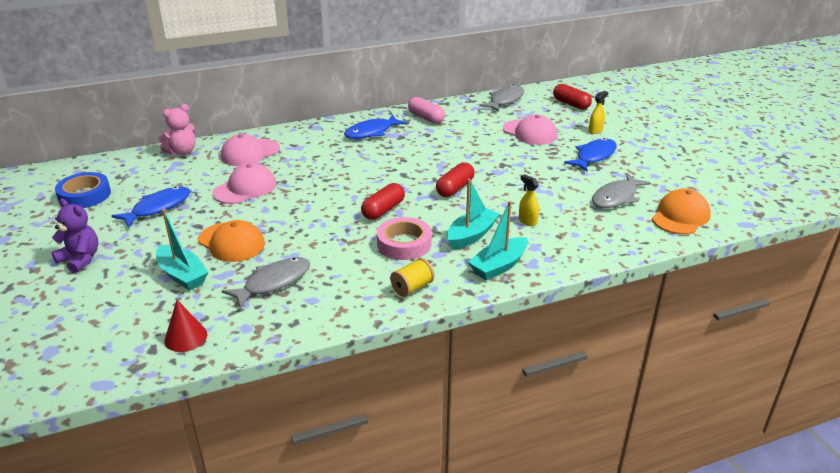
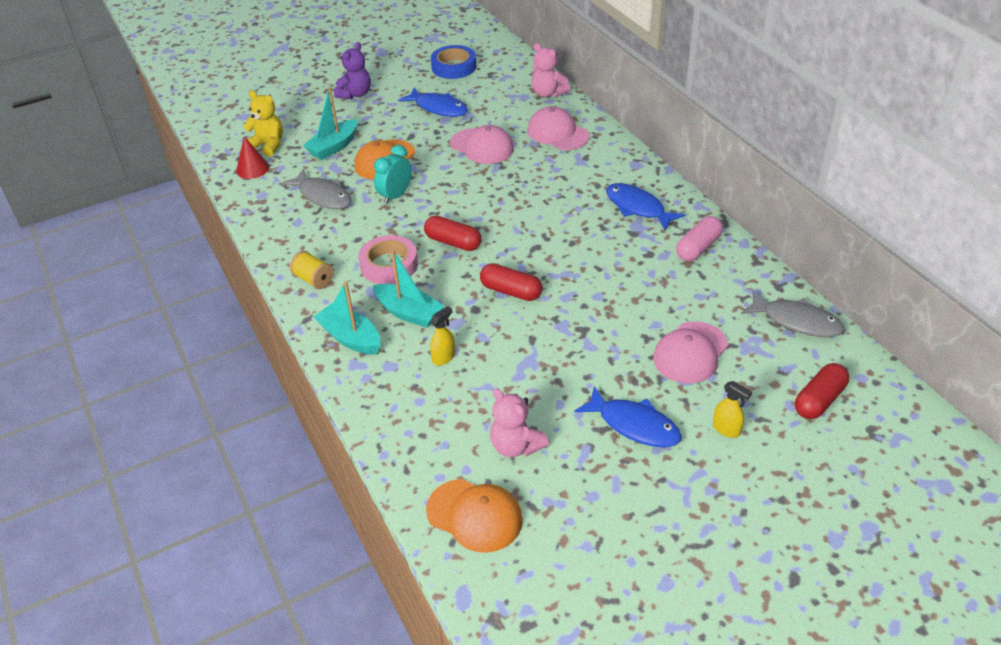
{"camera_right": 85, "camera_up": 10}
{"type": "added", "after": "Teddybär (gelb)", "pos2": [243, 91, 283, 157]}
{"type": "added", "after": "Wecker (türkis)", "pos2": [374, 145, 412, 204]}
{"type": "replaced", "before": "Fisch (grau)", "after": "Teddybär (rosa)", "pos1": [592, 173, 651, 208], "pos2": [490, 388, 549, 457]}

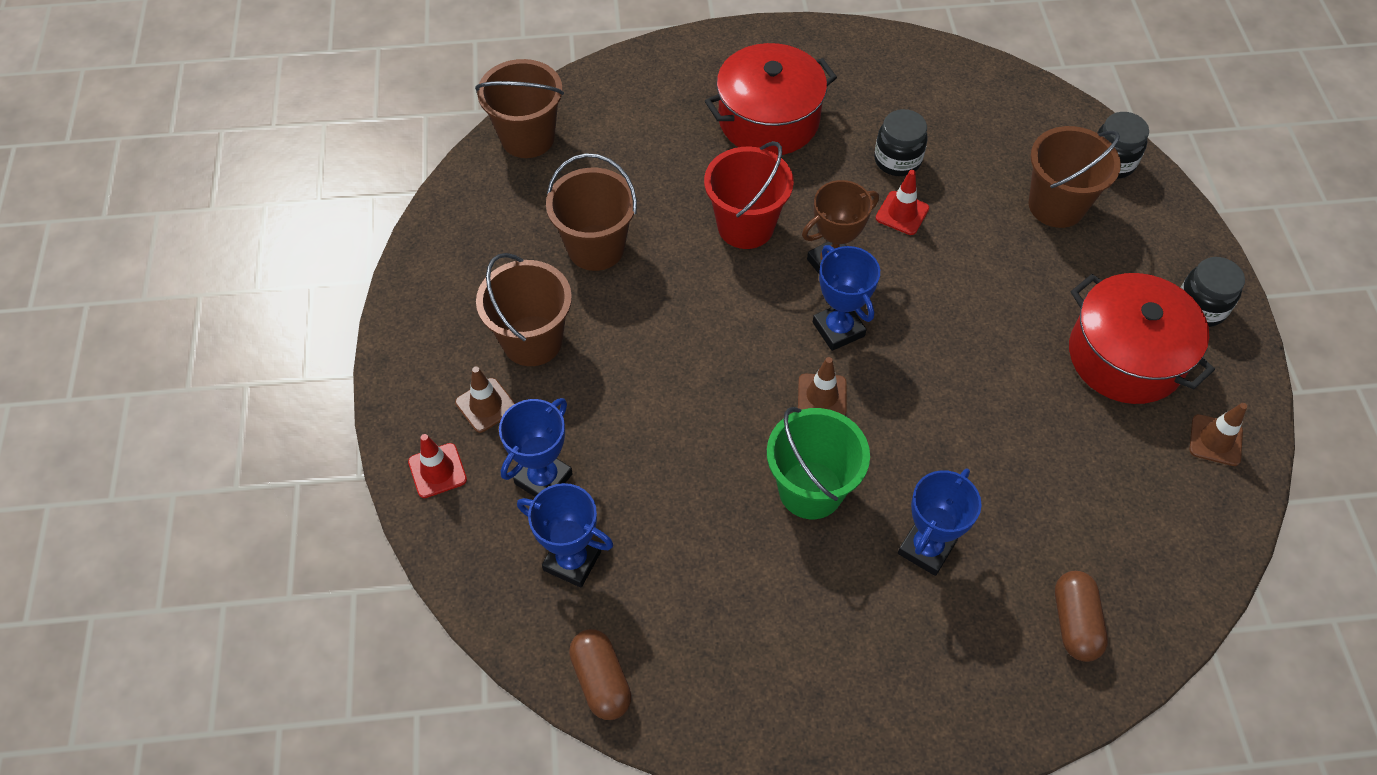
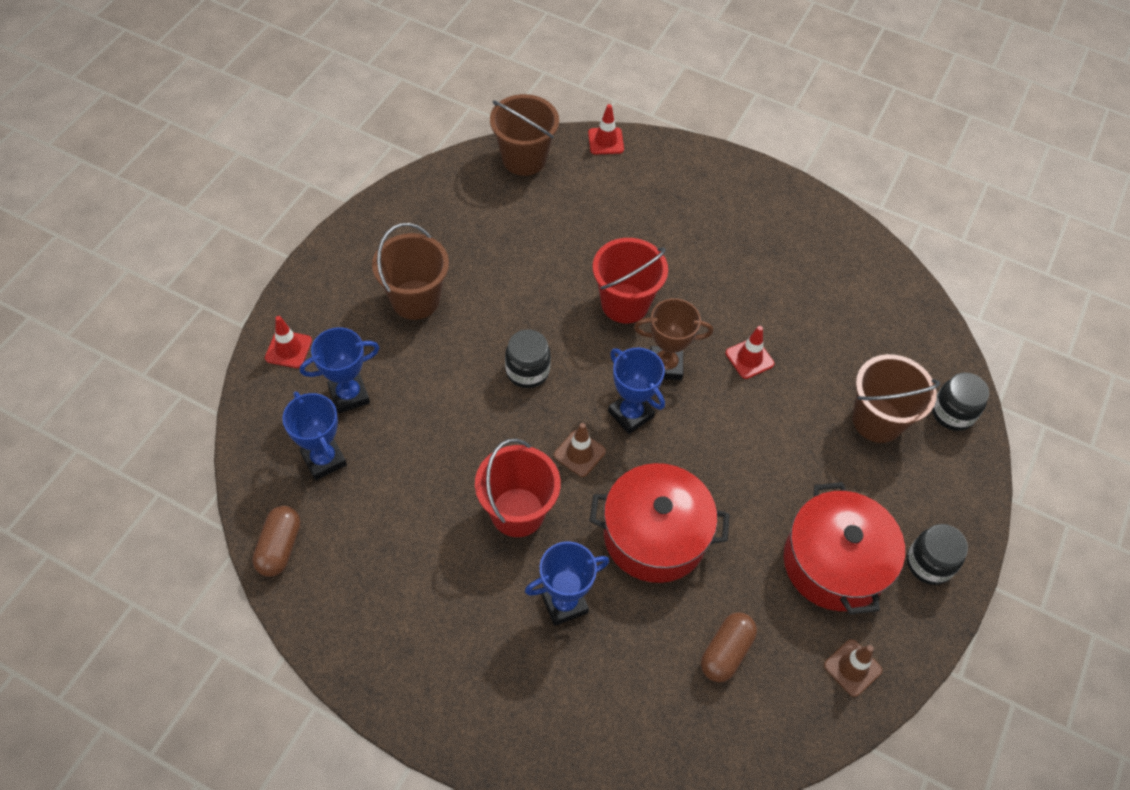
{"camera_right": 30, "camera_up": 0}
{"type": "removed", "before": "Leitkegel (braun)", "pos1": [455, 367, 516, 433]}
{"type": "removed", "before": "Eimer (braun)", "pos1": [546, 153, 637, 271]}
{"type": "added", "after": "Leitkegel (rot)", "pos2": [588, 104, 624, 154]}
{"type": "moved", "before": "Kochtopf (rot)", "pos1": [705, 43, 837, 155], "pos2": [590, 463, 730, 583]}
{"type": "moved", "before": "Einmachglas (schwarz)", "pos1": [874, 109, 928, 176], "pos2": [505, 329, 551, 388]}
{"type": "moved", "before": "Kapsel (braun)", "pos1": [1055, 571, 1108, 662], "pos2": [701, 612, 757, 682]}
{"type": "recoloured", "before": "Eimer (grün)", "after": "Eimer (rot)", "pos1": [767, 407, 870, 519], "pos2": [475, 439, 561, 537]}
{"type": "turned", "before": "Pokal (blau)", "pos1": [813, 245, 880, 351], "pos2": [608, 347, 665, 434], "turn": -45}

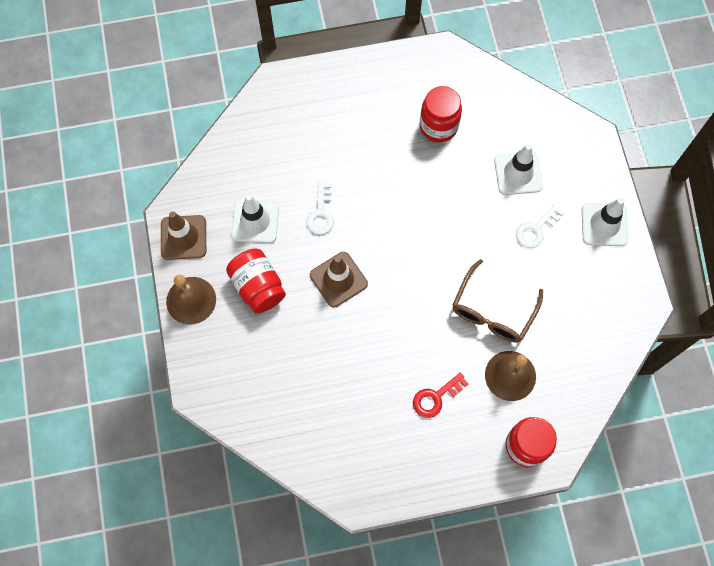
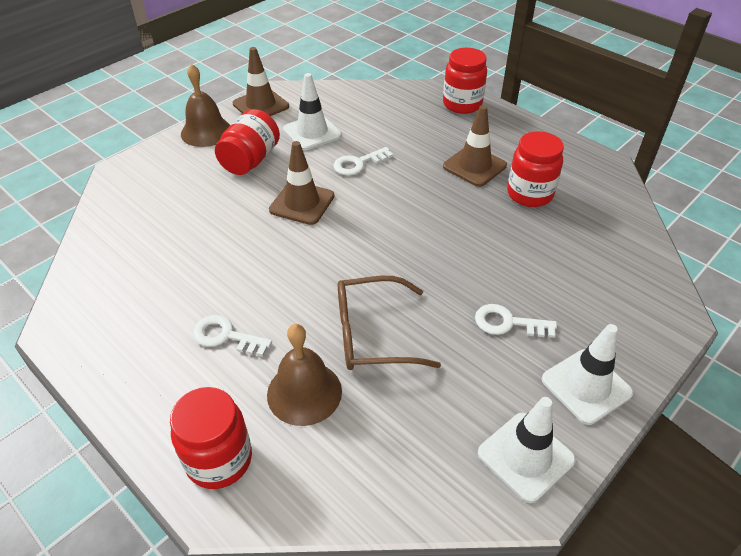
{"camera_right": 55, "camera_up": -25}
{"type": "added", "after": "Einmachglas (rot)", "pos2": [443, 48, 487, 114]}
{"type": "added", "after": "Leitkegel (braun)", "pos2": [443, 105, 507, 187]}
{"type": "moved", "before": "Leitkegel (weiß)", "pos1": [494, 144, 543, 195], "pos2": [478, 397, 576, 503]}
{"type": "recoloured", "before": "Schlüssel (rot)", "after": "Schlüssel (weiß)", "pos1": [413, 372, 468, 418], "pos2": [193, 315, 272, 357]}

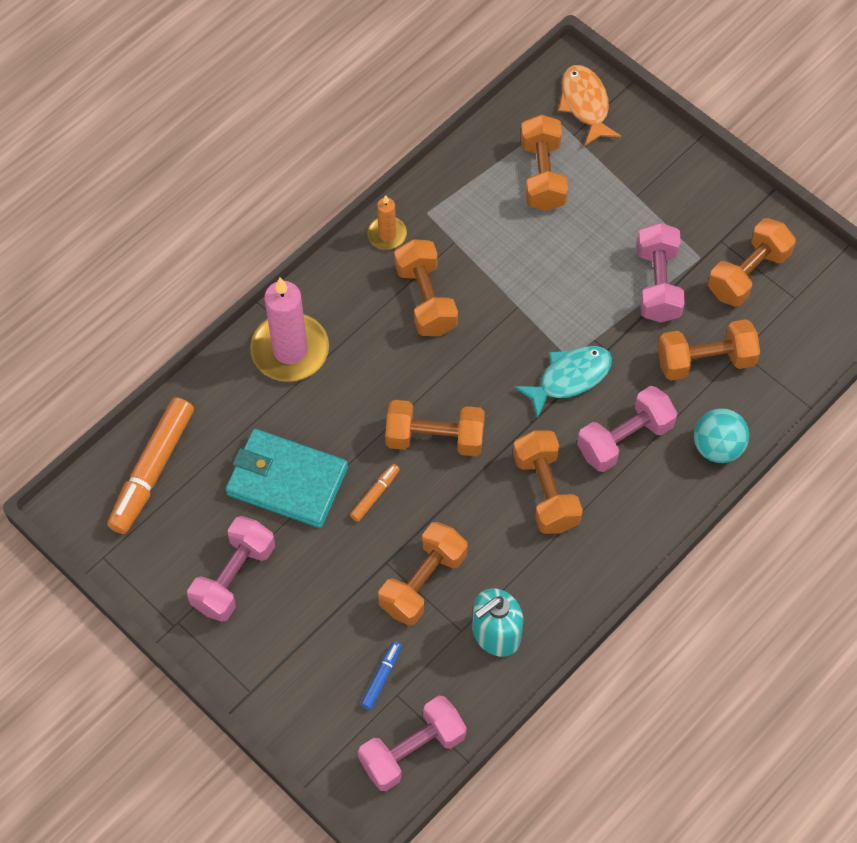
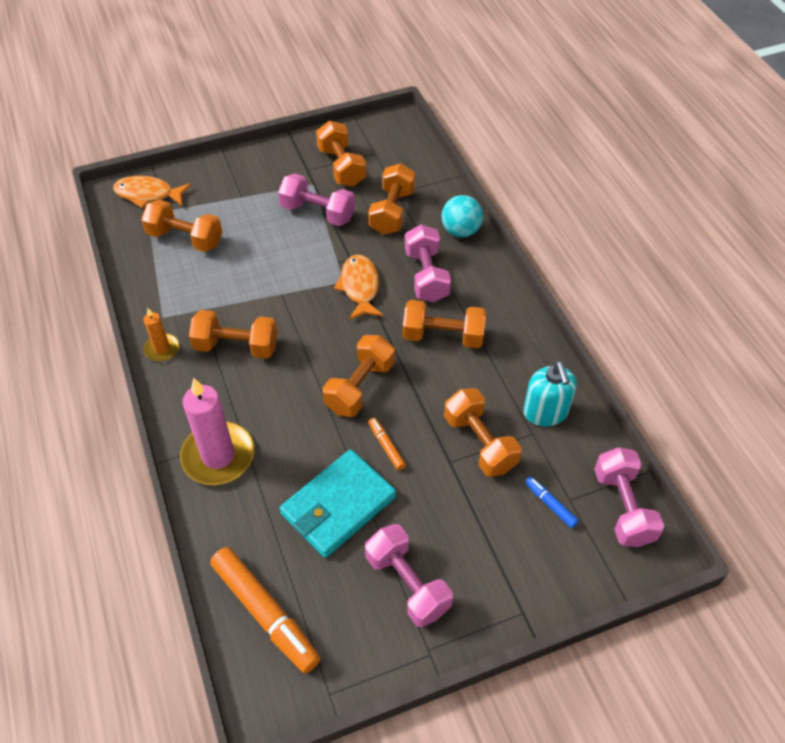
{"camera_right": -65, "camera_up": -10}
{"type": "recoloured", "before": "Fisch (türkis)", "after": "Fisch (orange)", "pos1": [514, 346, 612, 418], "pos2": [334, 254, 383, 320]}

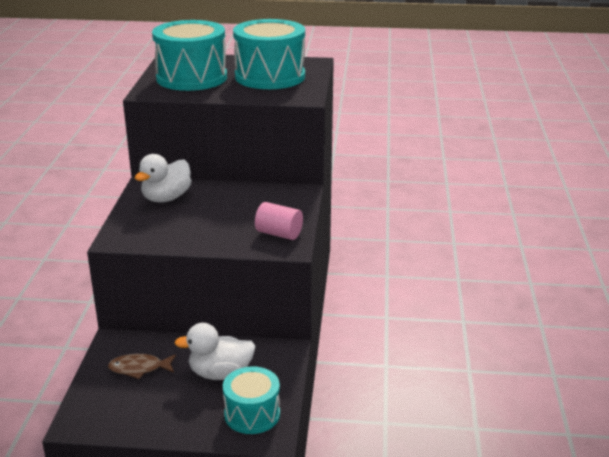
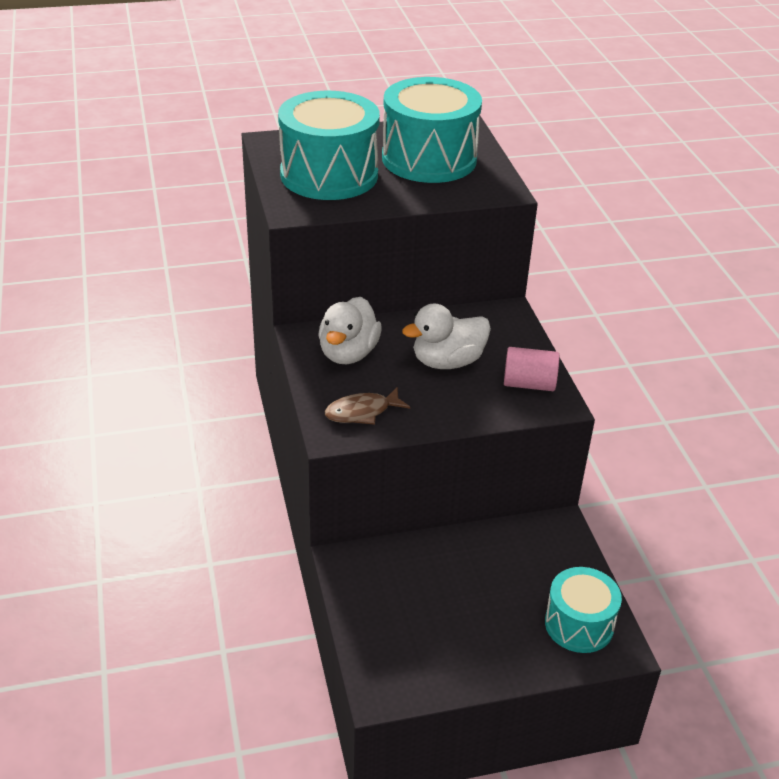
{"camera_right": -20, "camera_up": 10}
{"type": "moved", "before": "Fisch (braun)", "pos1": [108, 354, 176, 379], "pos2": [325, 387, 410, 425]}
{"type": "moved", "before": "Ente (weiß)", "pos1": [174, 323, 256, 380], "pos2": [402, 303, 491, 369]}

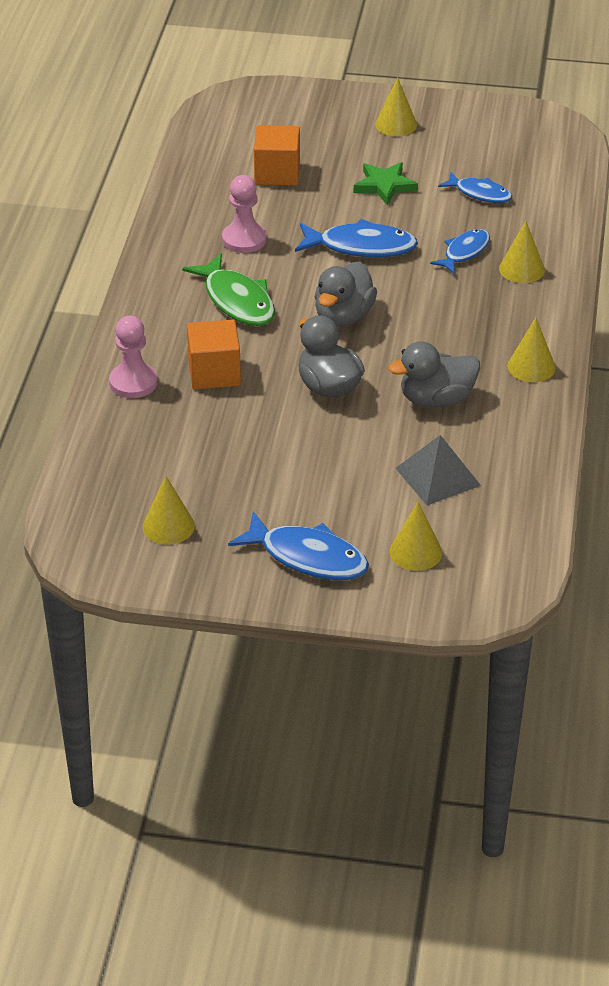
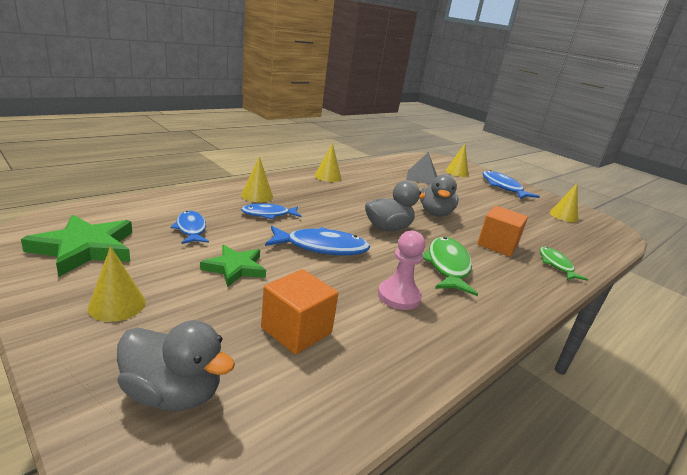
{"camera_right": -145, "camera_up": -15}
{"type": "added", "after": "Stern (grün)", "pos2": [21, 214, 132, 277]}
{"type": "moved", "before": "Ente (grau)", "pos1": [388, 341, 480, 408], "pos2": [117, 320, 235, 411]}
{"type": "replaced", "before": "Bauer (rosa)", "after": "Fisch (grün)", "pos1": [109, 316, 158, 398], "pos2": [539, 246, 588, 281]}
{"type": "turned", "before": "Fisch (blau)", "pos1": [295, 219, 418, 257], "pos2": [265, 226, 370, 255], "turn": 135}

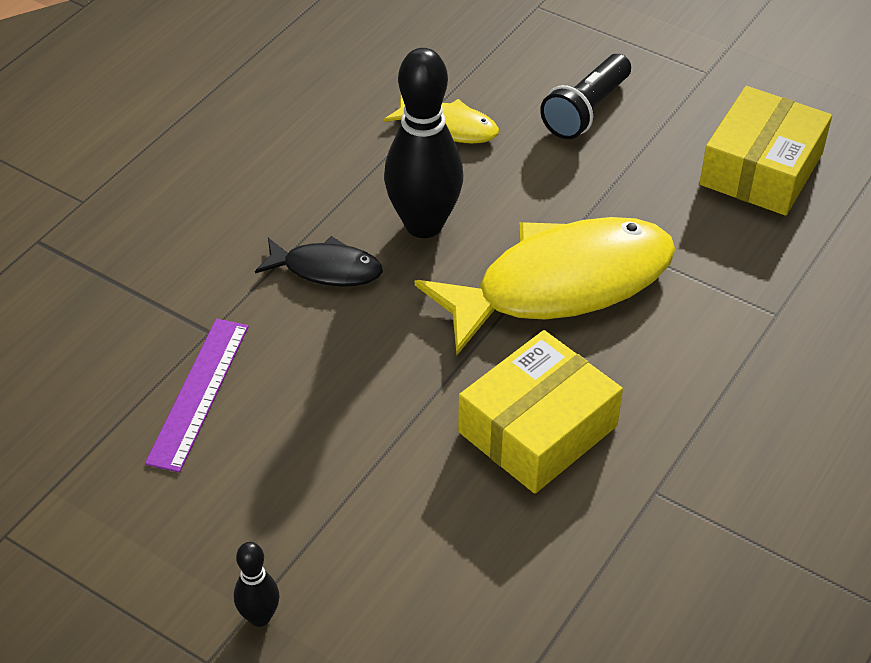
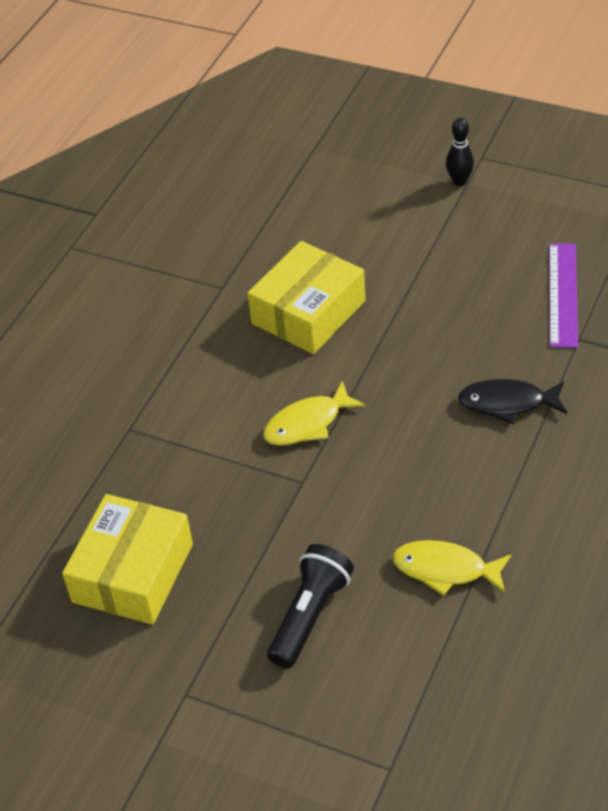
{"camera_right": 175, "camera_up": 0}
{"type": "removed", "before": "Bowlingkegel (schwarz)", "pos1": [384, 48, 463, 238]}
{"type": "resized", "before": "Fisch (gelb)", "pos1": [415, 217, 676, 355], "pos2": [263, 381, 366, 446], "scale": 0.48}

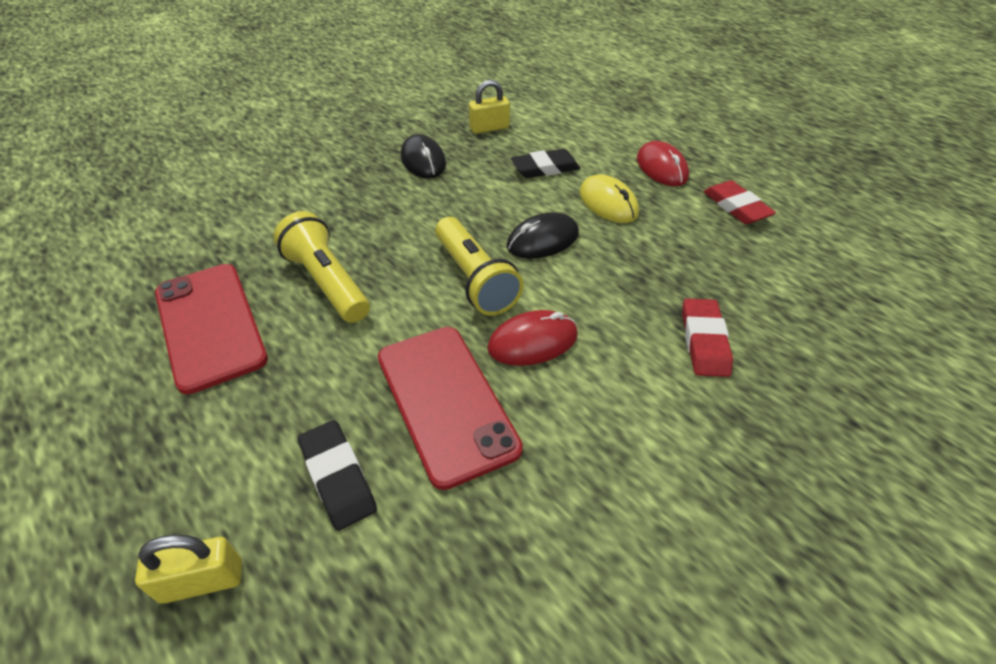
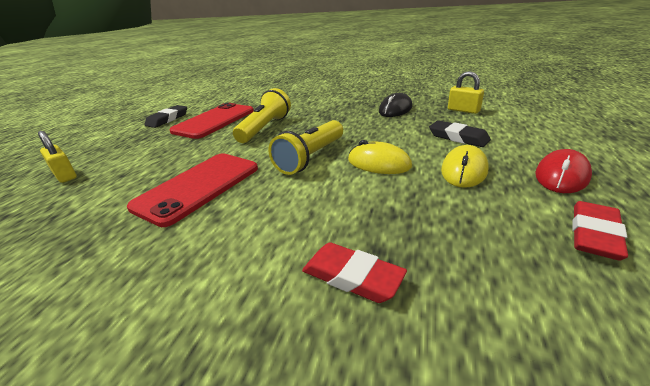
{"camera_right": 60, "camera_up": -15}
{"type": "removed", "before": "Computermaus (rot)", "pos1": [487, 310, 578, 366]}
{"type": "moved", "before": "Radiergummi (schwarz)", "pos1": [298, 420, 377, 531], "pos2": [144, 105, 187, 128]}
{"type": "recoloured", "before": "Computermaus (schwarz)", "after": "Computermaus (gelb)", "pos1": [507, 212, 579, 259], "pos2": [348, 140, 412, 174]}
{"type": "turned", "before": "Radiergummi (rot)", "pos1": [682, 299, 733, 377], "pos2": [302, 242, 407, 303], "turn": 60}

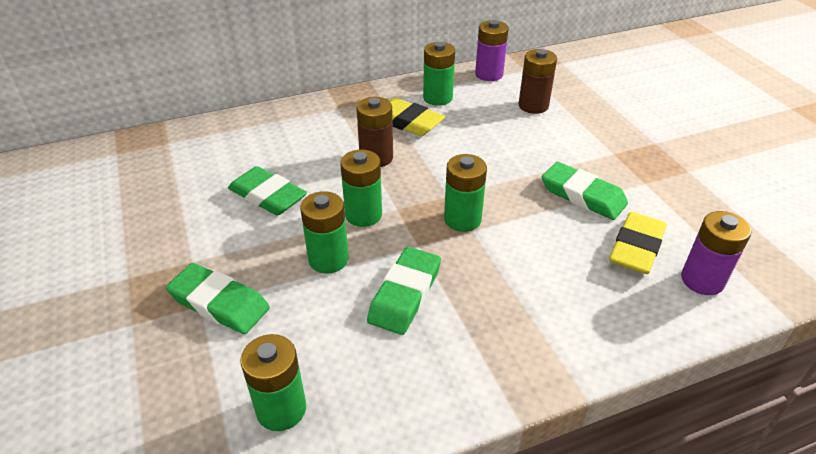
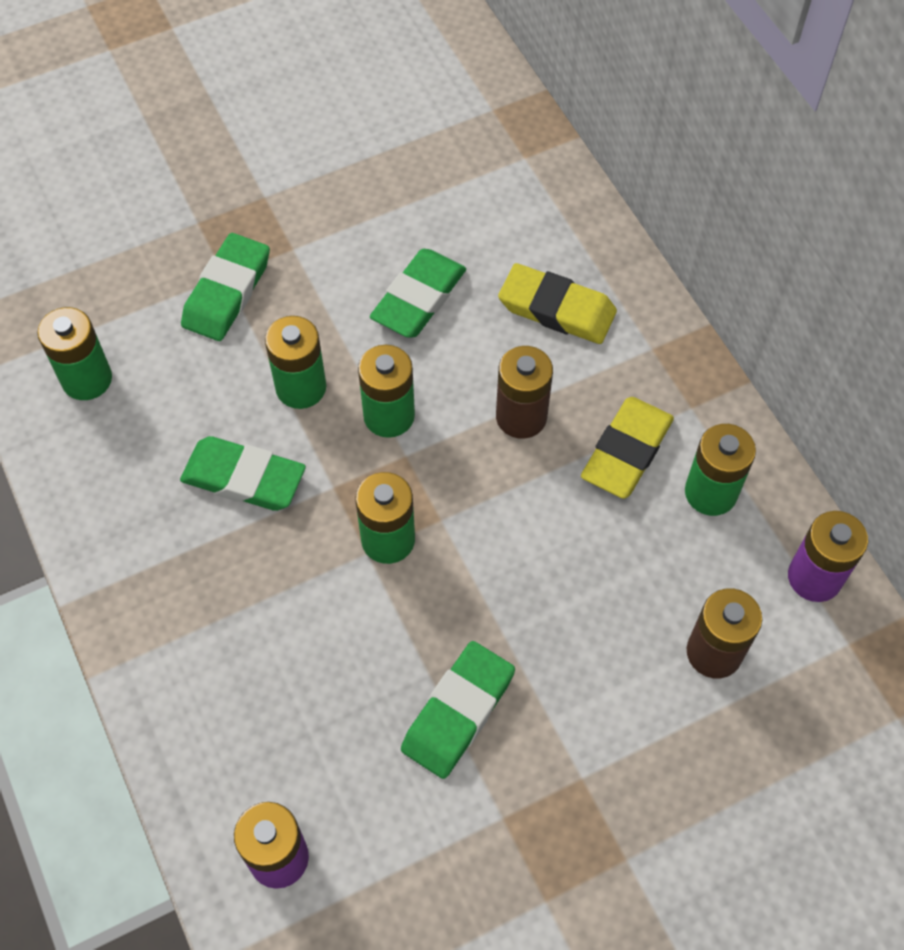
{"camera_right": 85, "camera_up": 20}
{"type": "moved", "before": "Radiergummi (gelb)", "pos1": [610, 212, 667, 274], "pos2": [498, 263, 617, 344]}

